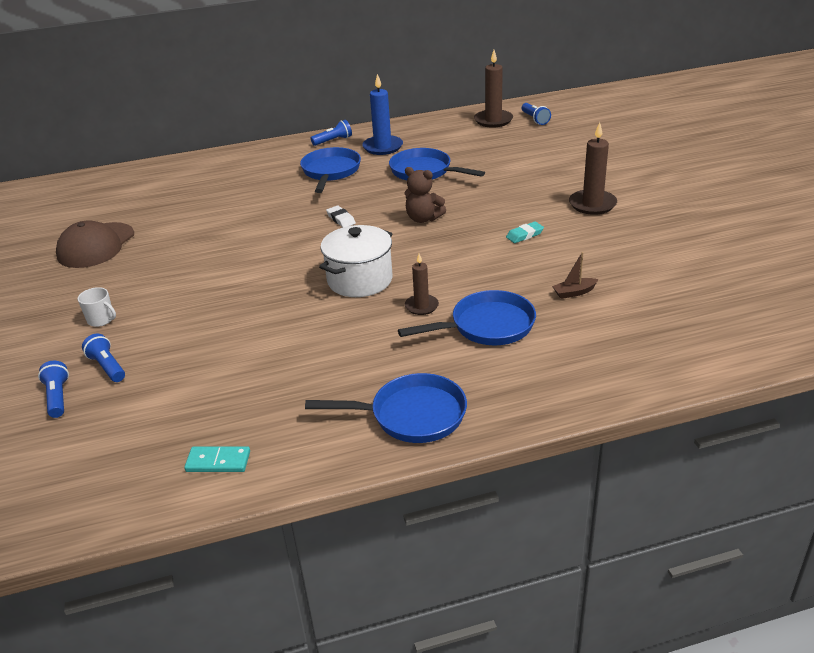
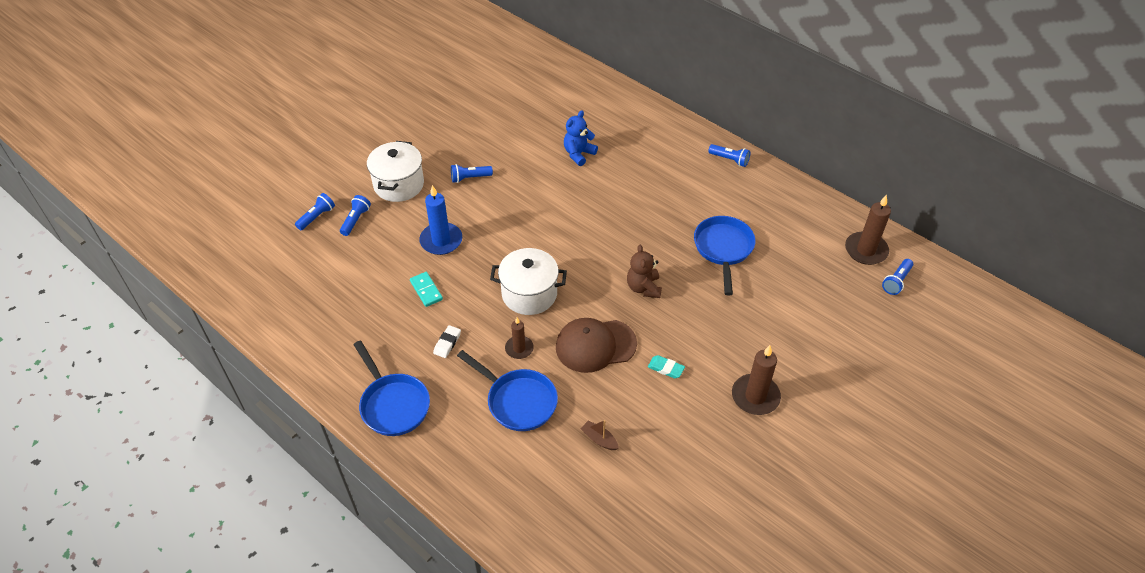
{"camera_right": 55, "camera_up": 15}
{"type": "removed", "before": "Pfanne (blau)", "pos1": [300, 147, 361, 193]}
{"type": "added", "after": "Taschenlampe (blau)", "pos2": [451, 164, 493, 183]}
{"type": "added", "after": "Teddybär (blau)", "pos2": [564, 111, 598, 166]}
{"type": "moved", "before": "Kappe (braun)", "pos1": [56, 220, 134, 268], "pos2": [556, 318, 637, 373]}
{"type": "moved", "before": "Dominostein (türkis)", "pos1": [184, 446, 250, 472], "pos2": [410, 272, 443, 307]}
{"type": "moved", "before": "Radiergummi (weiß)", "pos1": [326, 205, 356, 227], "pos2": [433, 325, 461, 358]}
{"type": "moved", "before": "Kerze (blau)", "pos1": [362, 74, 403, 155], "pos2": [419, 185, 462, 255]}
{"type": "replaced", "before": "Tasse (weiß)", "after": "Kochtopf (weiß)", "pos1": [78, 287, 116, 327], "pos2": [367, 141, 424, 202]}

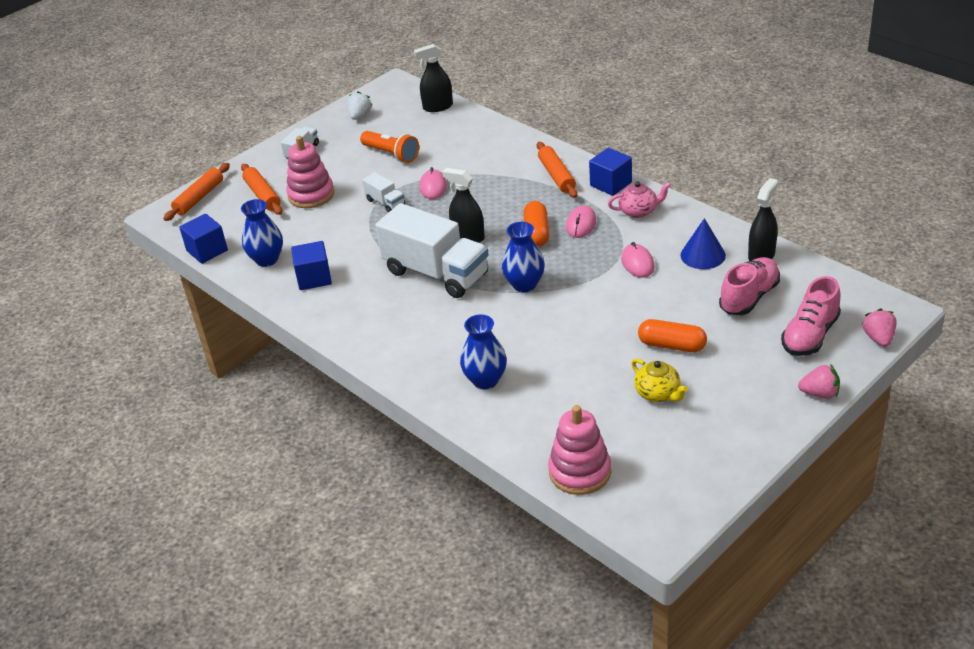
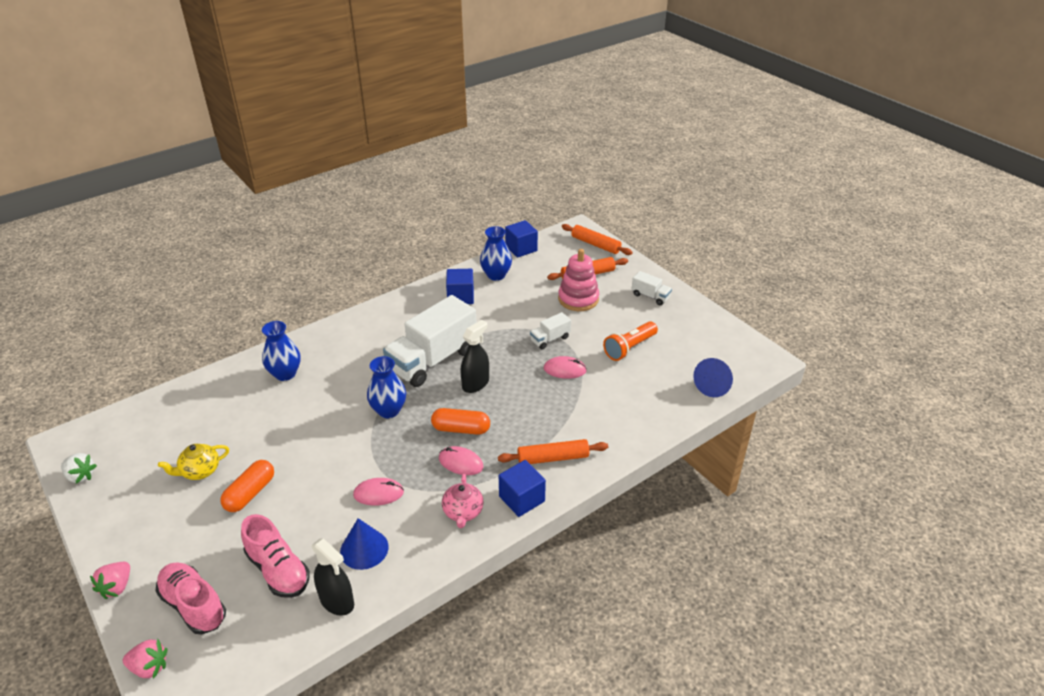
{"camera_right": 95, "camera_up": 0}
{"type": "removed", "before": "Stapelspielzeug (rosa)", "pos1": [548, 405, 611, 495]}
{"type": "moved", "before": "Erdbeere (weiß)", "pos1": [347, 91, 373, 120], "pos2": [61, 453, 97, 483]}
{"type": "replaced", "before": "Sprühflasche (schwarz)", "after": "Kegel (blau)", "pos1": [414, 44, 453, 112], "pos2": [693, 358, 733, 397]}

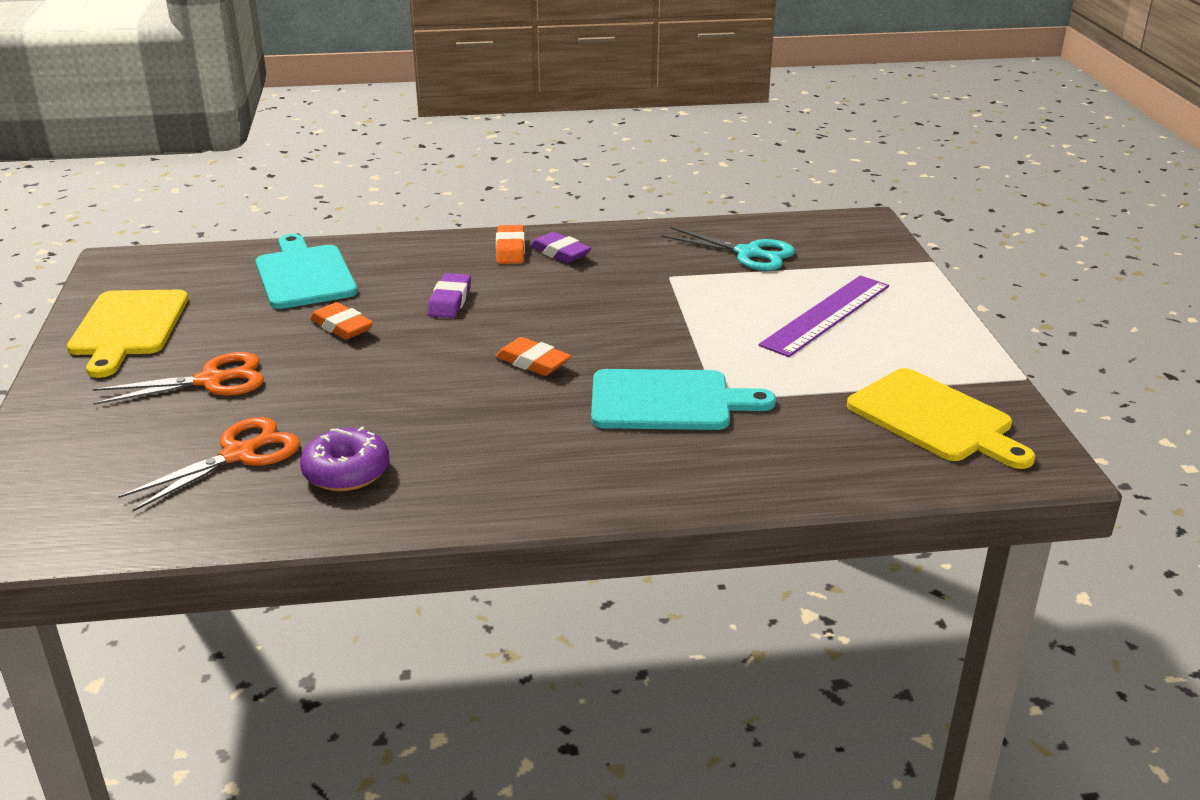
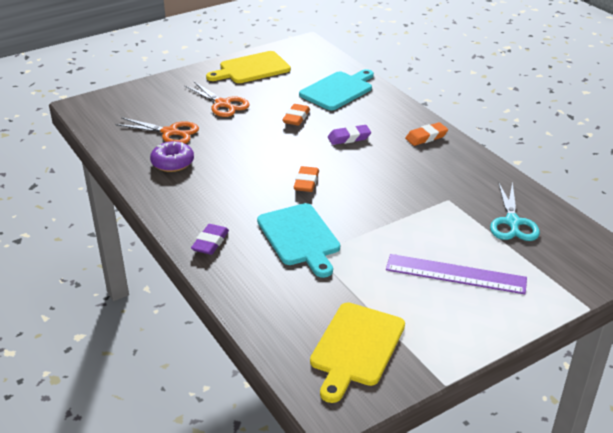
{"camera_right": 65, "camera_up": 5}
{"type": "moved", "before": "Radiergummi (lila)", "pos1": [530, 232, 591, 263], "pos2": [191, 224, 229, 255]}

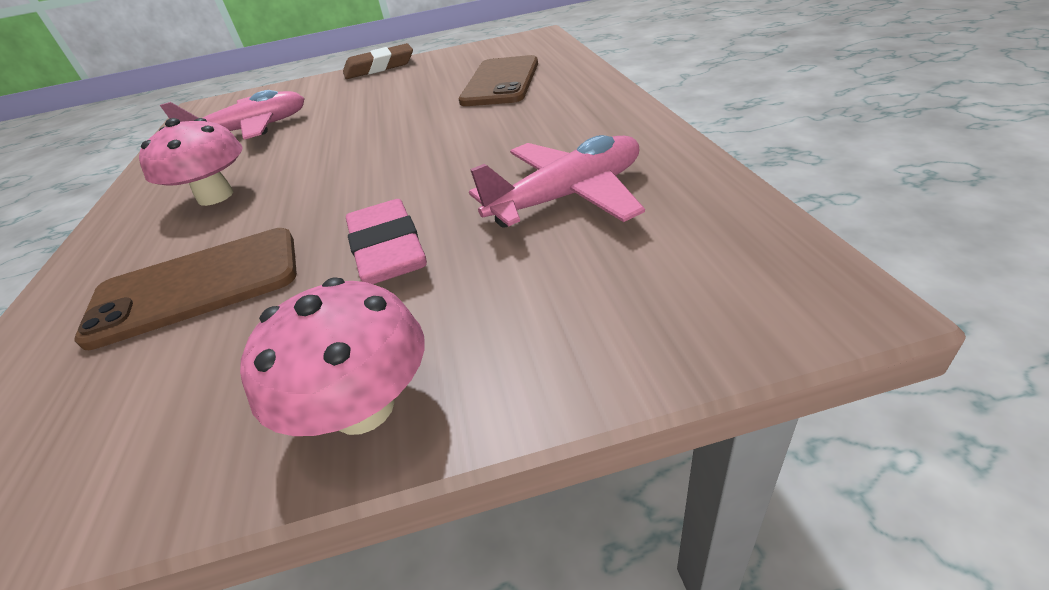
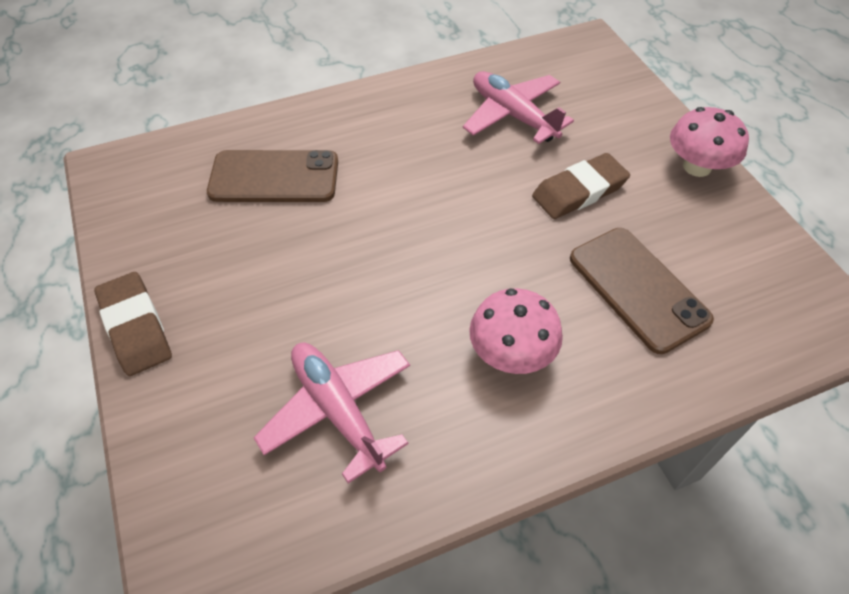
{"camera_right": -105, "camera_up": 15}
{"type": "recoloured", "before": "Radiergummi (rosa)", "after": "Radiergummi (braun)", "pos1": [346, 199, 427, 284], "pos2": [532, 153, 630, 219]}

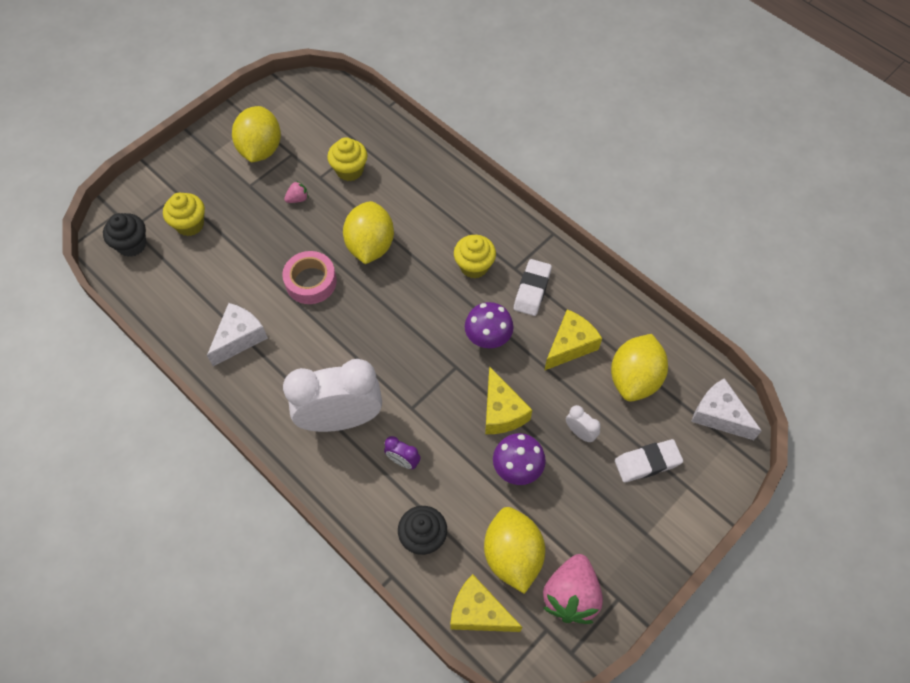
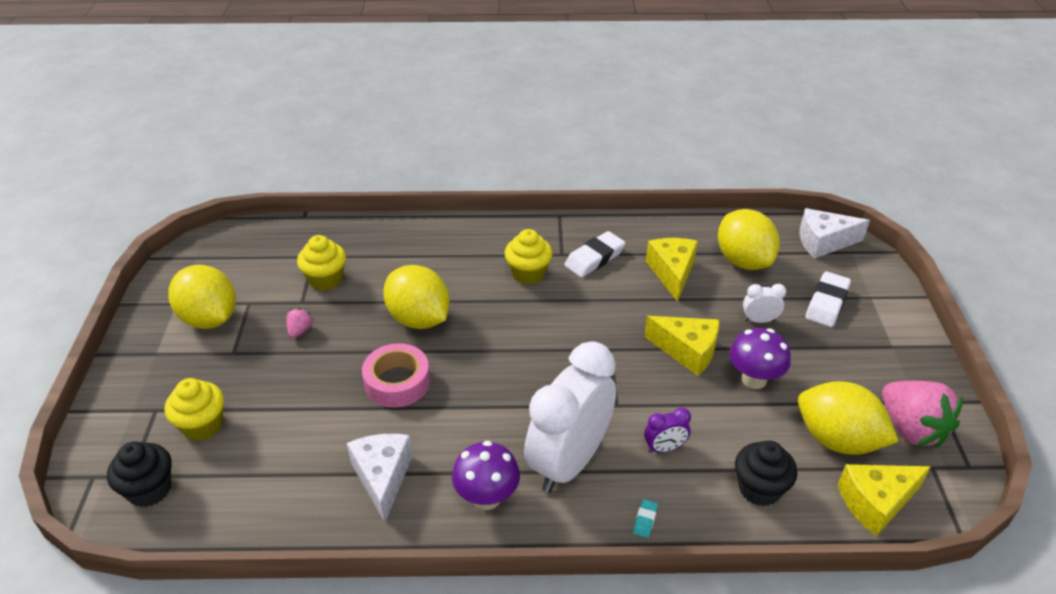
{"camera_right": -45, "camera_up": -20}
{"type": "added", "after": "Radiergummi (türkis)", "pos2": [633, 499, 658, 538]}
{"type": "moved", "before": "Pilz (lila)", "pos1": [465, 302, 514, 349], "pos2": [452, 441, 520, 510]}
{"type": "turned", "before": "Radiergummi (weiß)", "pos1": [514, 259, 552, 316], "pos2": [564, 231, 625, 277], "turn": 75}

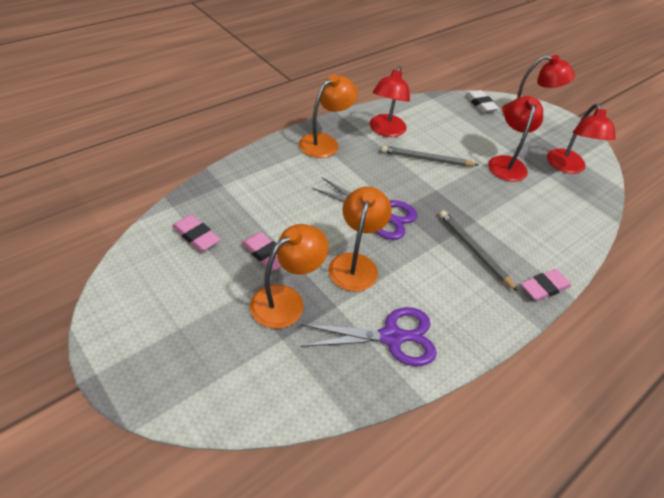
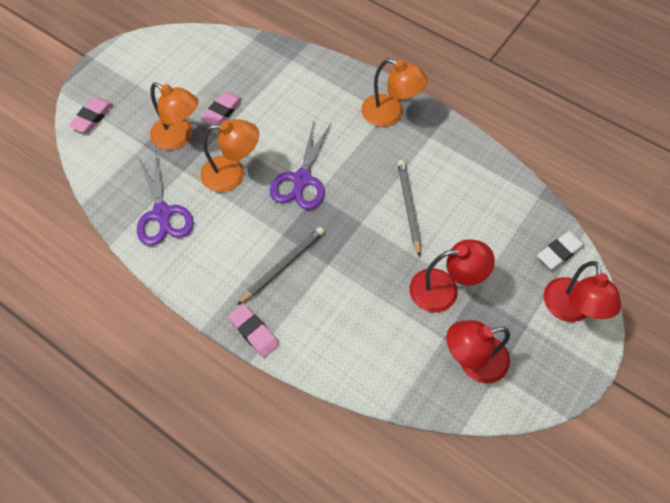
{"camera_right": 80, "camera_up": 15}
{"type": "removed", "before": "Lampe (rot)", "pos1": [370, 66, 410, 137]}
{"type": "moved", "before": "Radiergummi (rosa)", "pos1": [172, 215, 221, 252], "pos2": [69, 97, 113, 133]}

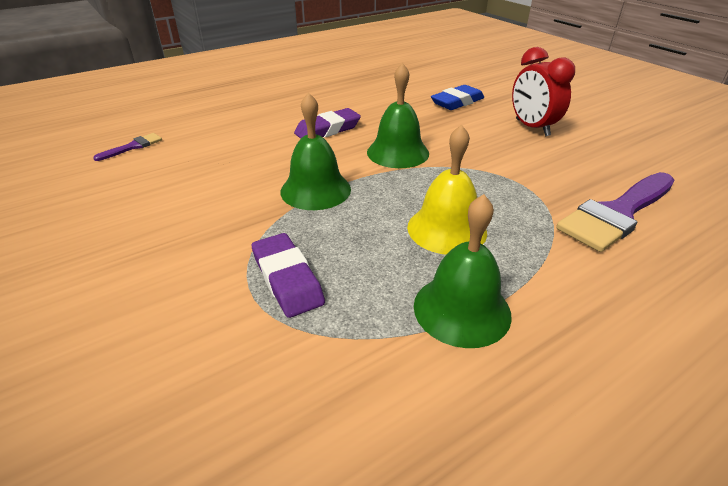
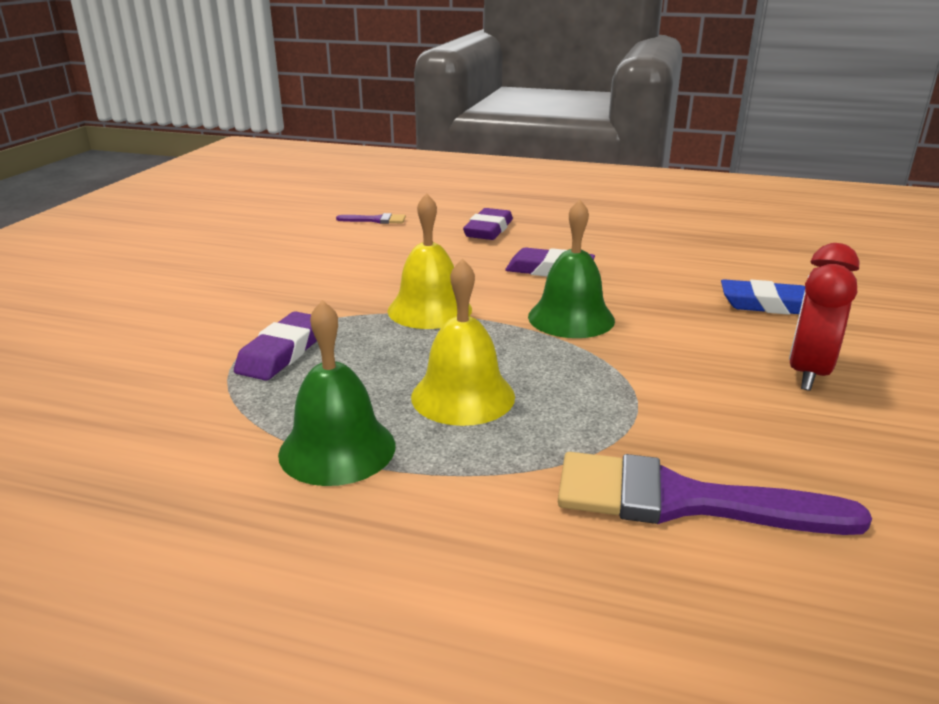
{"camera_right": 50, "camera_up": -10}
{"type": "added", "after": "Radiergummi (lila)", "pos2": [463, 208, 513, 240]}
{"type": "recoloured", "before": "Glocke (grün)", "after": "Glocke (gelb)", "pos1": [280, 92, 351, 210], "pos2": [388, 193, 472, 329]}

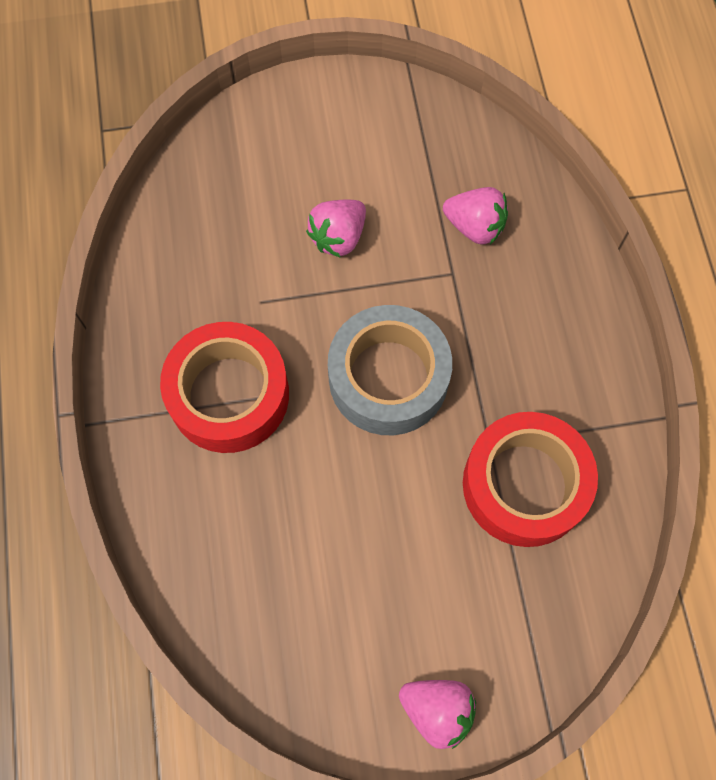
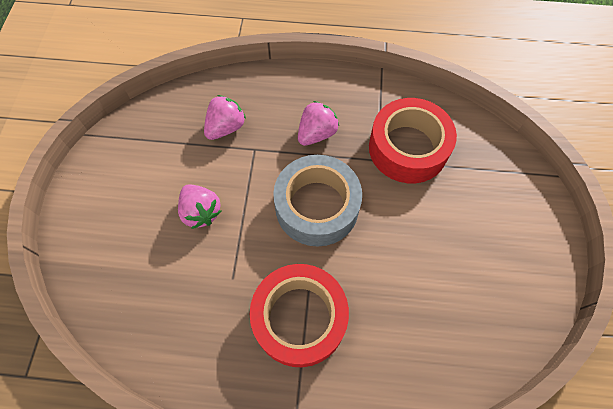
{"camera_right": -75, "camera_up": -5}
{"type": "moved", "before": "Erdbeere (rosa)", "pos1": [399, 680, 476, 749], "pos2": [298, 101, 339, 146]}

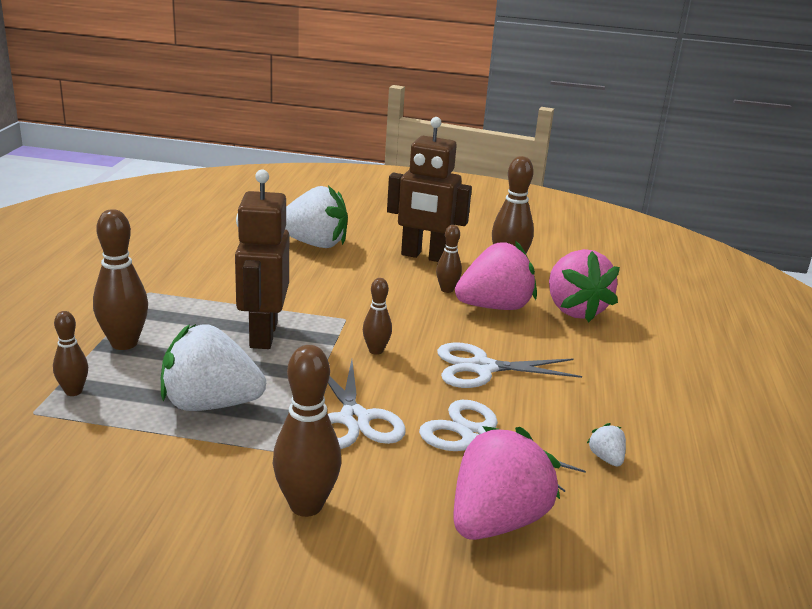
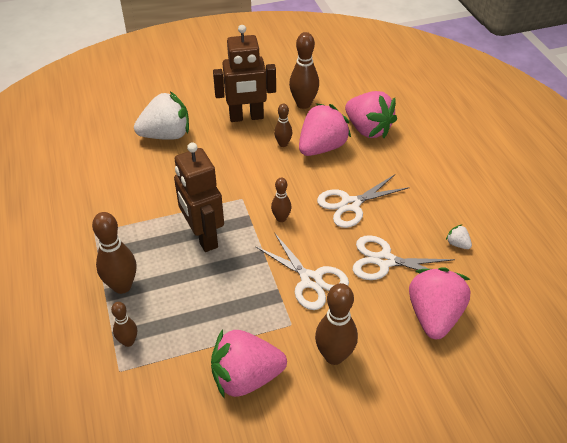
{"camera_right": -25, "camera_up": 20}
{"type": "removed", "before": "Erdbeere (weiß)", "pos1": [161, 324, 266, 411]}
{"type": "added", "after": "Erdbeere (rosa)", "pos2": [211, 329, 287, 398]}

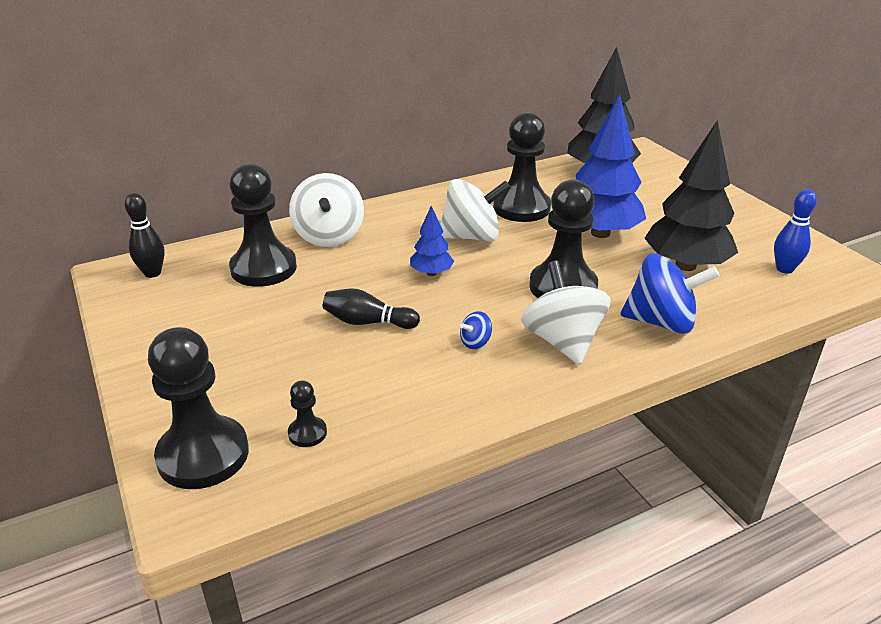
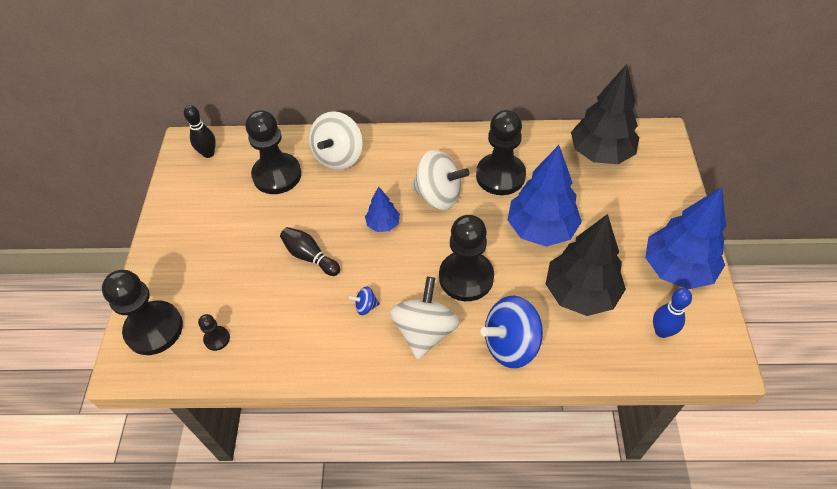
{"camera_right": 30, "camera_up": 20}
{"type": "added", "after": "Baum (blau)", "pos2": [645, 187, 726, 289]}
{"type": "turned", "before": "Kreisel (blau)", "pos1": [620, 253, 720, 334], "pos2": [481, 295, 543, 368], "turn": 120}

